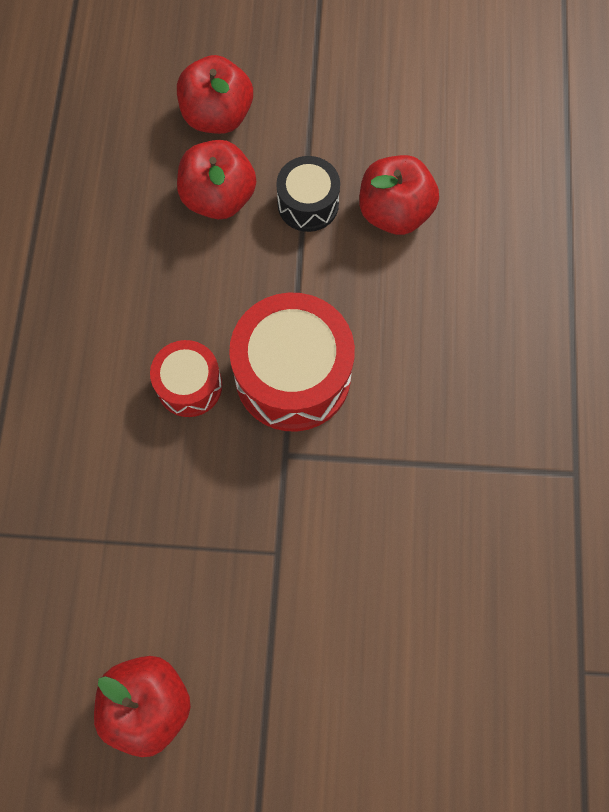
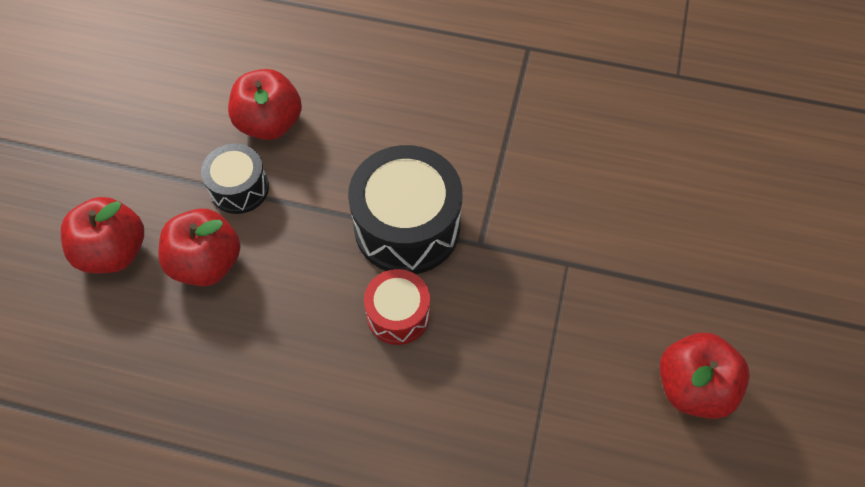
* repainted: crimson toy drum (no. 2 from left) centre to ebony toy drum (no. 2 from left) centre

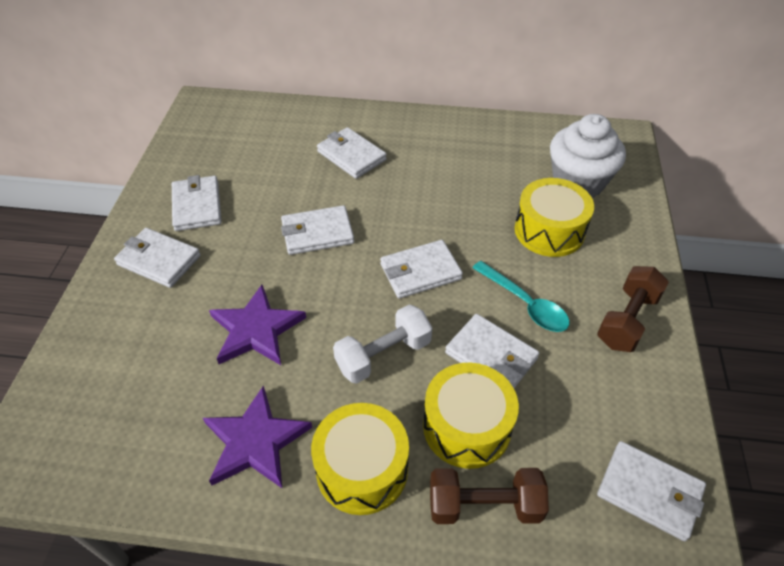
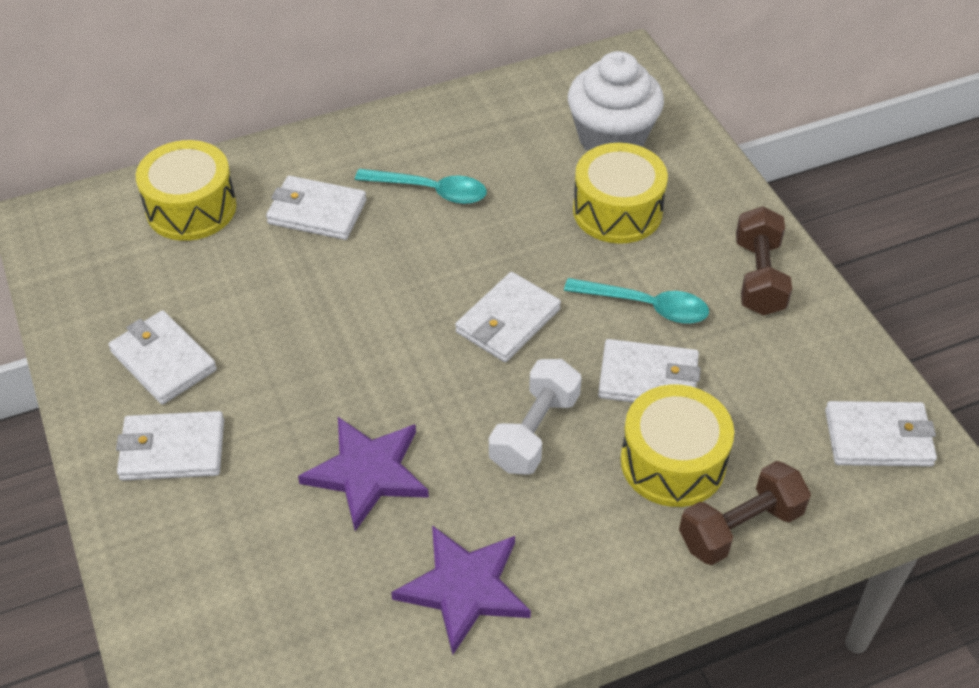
* gone: pure white billfold (no. 3 from left) centre
* shifted: yellow toy drum (no. 1 from left) bottom centre to top left
* new: teal tablespoon (no. 1 from left) top centre

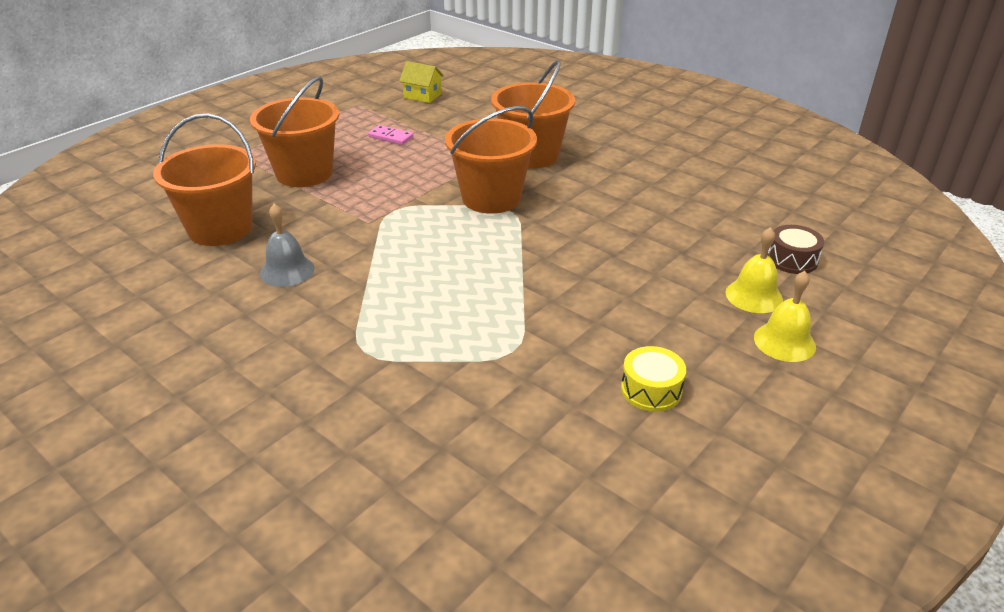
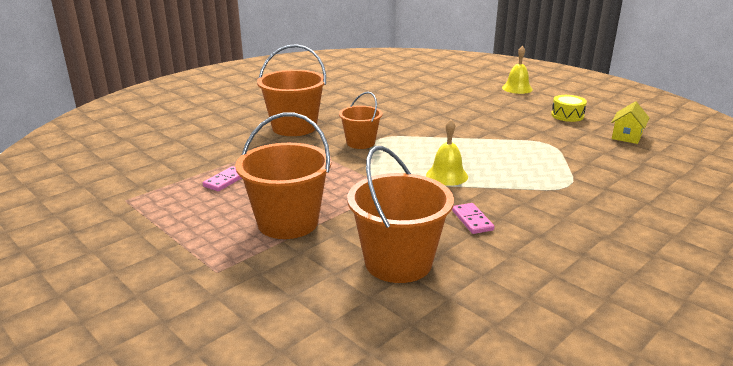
* swapped: gray school bell middle left to rose-pink domino piece (no. 2 from left) centre
* shifted: yellow cottage top centre to middle right
* scaled: orange-coloured bucket (no. 3 from left) top centre = top centre x0.61
* shifted: yellow school bell (no. 1 from left) middle right to centre
* gone: brown toy drum middle right

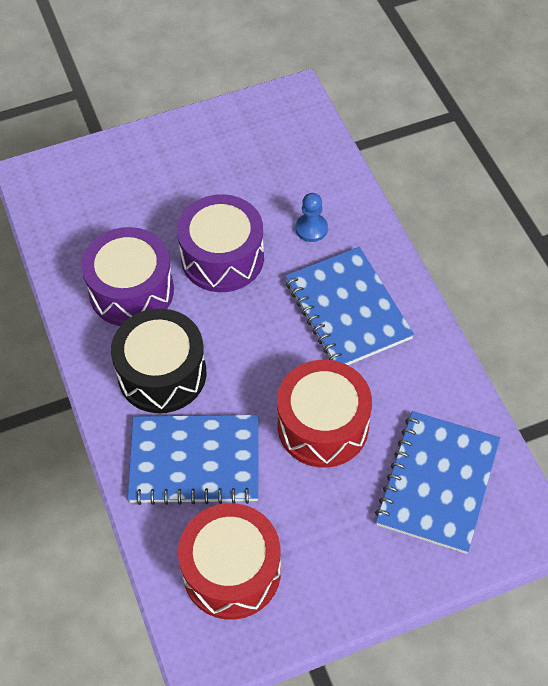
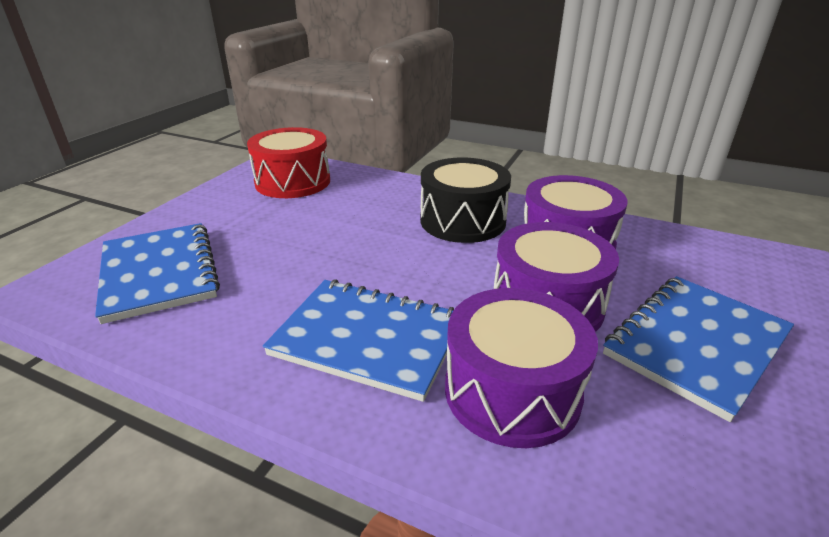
* shifted: blue notepad (no. 1 from left in the first image) bottom centre to blue notepad (no. 3 from left) middle right
* gone: crimson toy drum (no. 2 from left) centre
* swapped: blue chess pawn top centre to royal purple toy drum (no. 1 from left) bottom centre

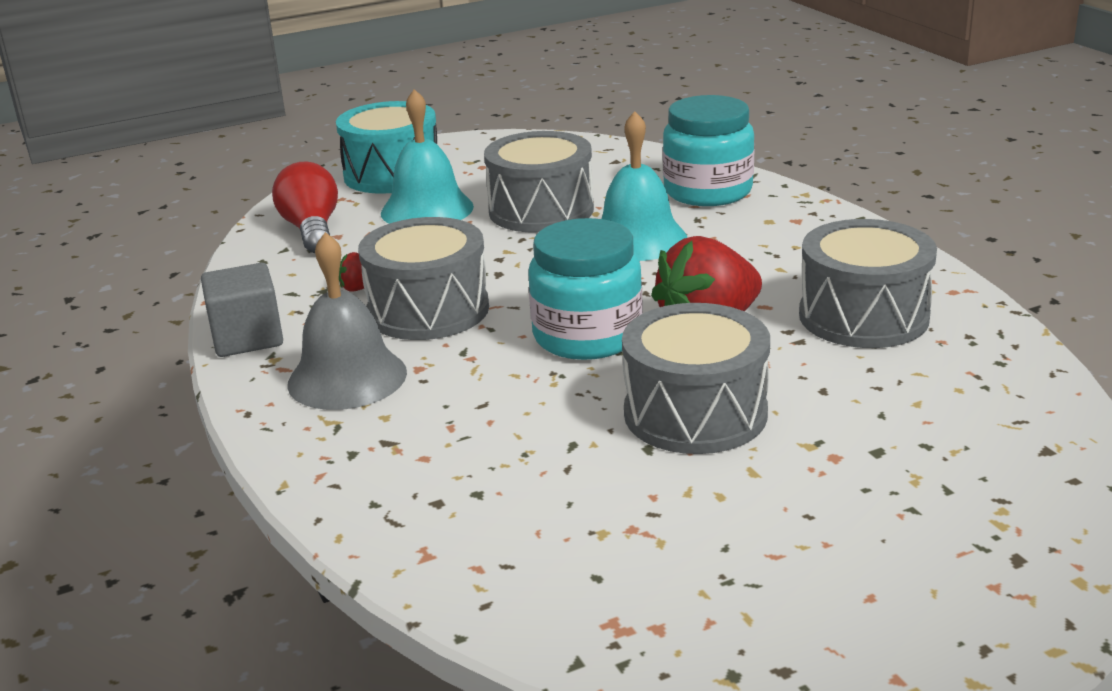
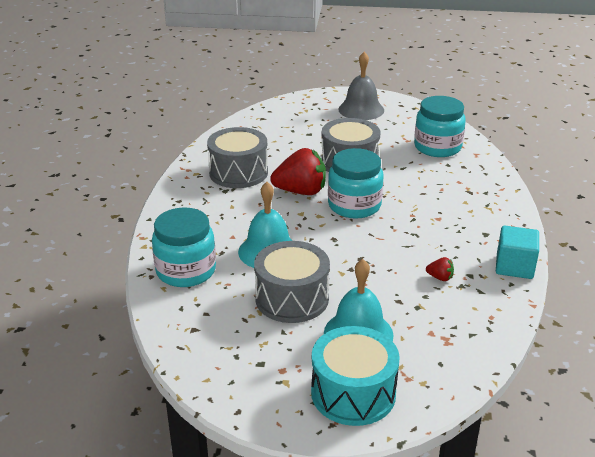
* repainted: gray cube middle left to teal cube middle right
* gone: crimson light bulb top left
* shifted: gray school bell middle left to top centre
* gone: gray toy drum (no. 1 from left) centre
* new: teal preserve jar (no. 3 from left) top right

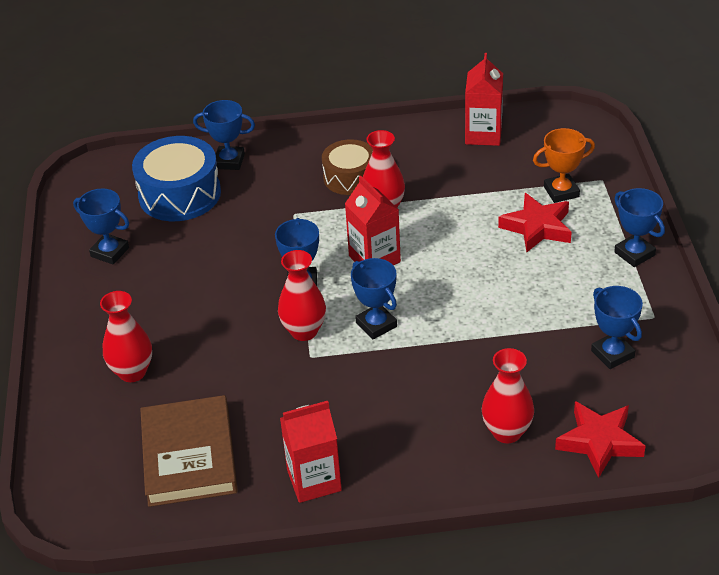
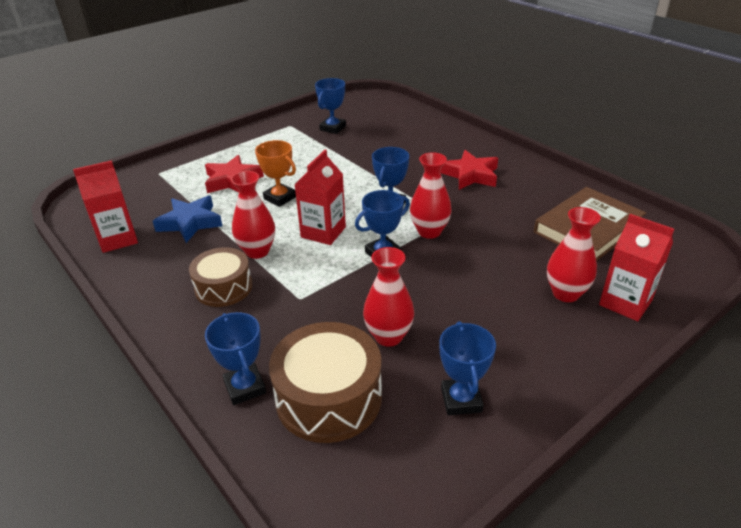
* repainted: blue toy drum top left to brown toy drum (no. 2 from left) bottom centre
* shifted: crimson juice carton (no. 1 from left in the first image) bottom centre to crimson juice carton (no. 3 from left) middle right
* shifted: crimson tall vase (no. 4 from left in the first image) bottom right to crimson tall vase (no. 2 from left) centre
* shifted: orange-coloured trophy top right to top centre
* shifted: crimson five-pointed star (no. 2 from left) bottom right to top centre
* gone: blue trophy (no. 6 from left) middle right
* new: blue five-pointed star middle left

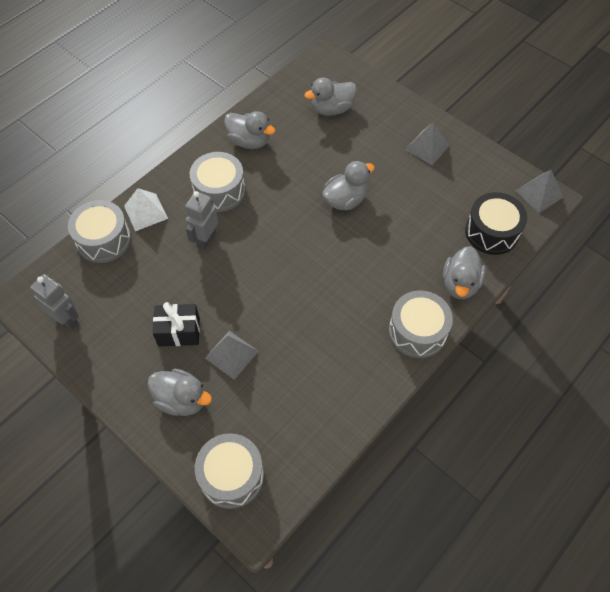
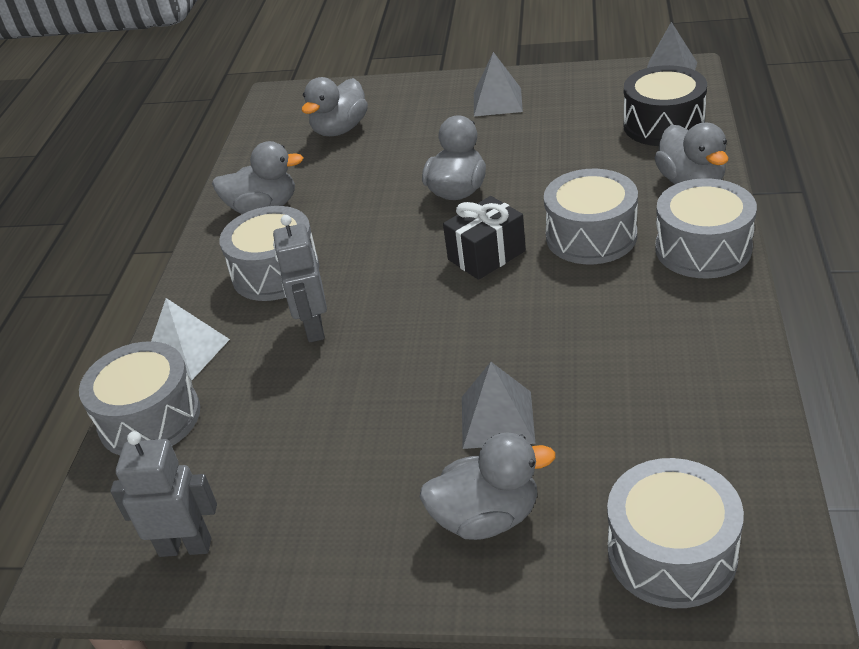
* shifted: ebony present middle left to centre
* new: gray toy drum (no. 3 from left) top right

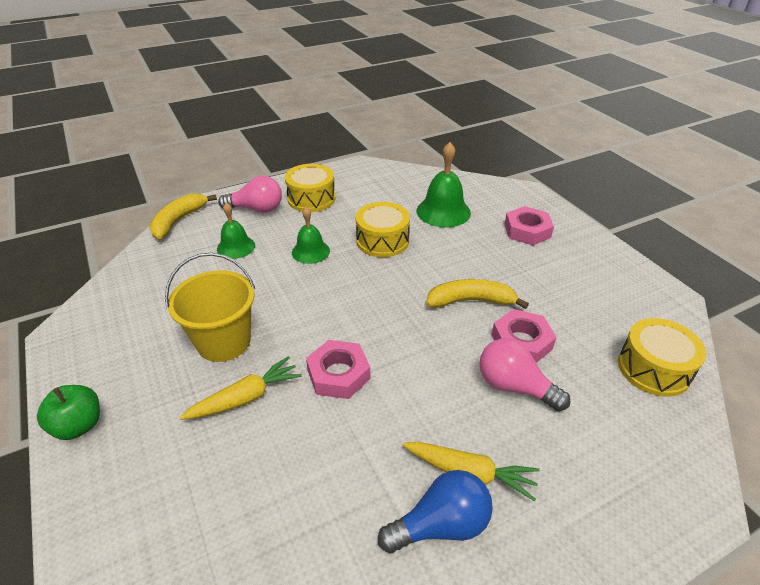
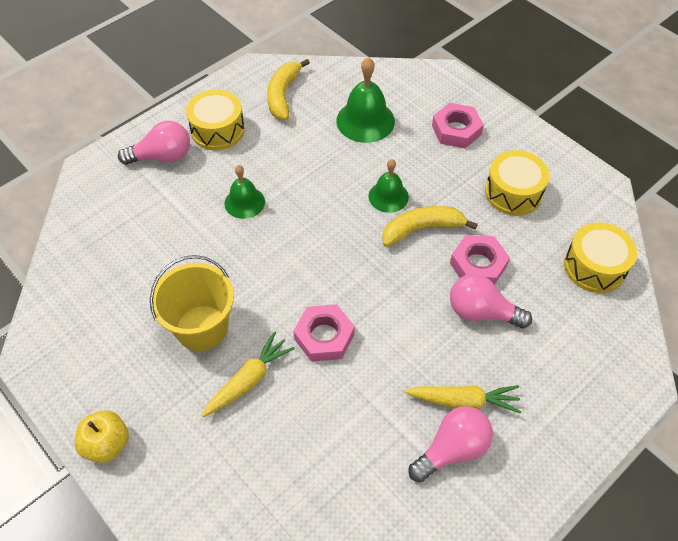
* repainted: emerald toy apple bottom left to yellow toy apple bottom left
* shifted: yellow banana (no. 1 from left) middle left to top centre
* shifted: emerald school bell (no. 1 from left in the first image) middle left to emerald school bell (no. 3 from left) centre
* shifted: yellow toy drum (no. 2 from left) centre to middle right
* repainted: blue light bulb bottom centre to rose-pink light bulb (no. 2 from left) bottom centre

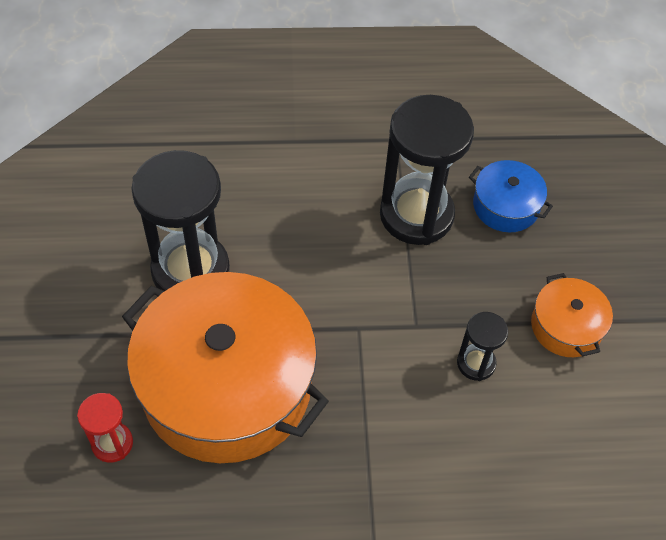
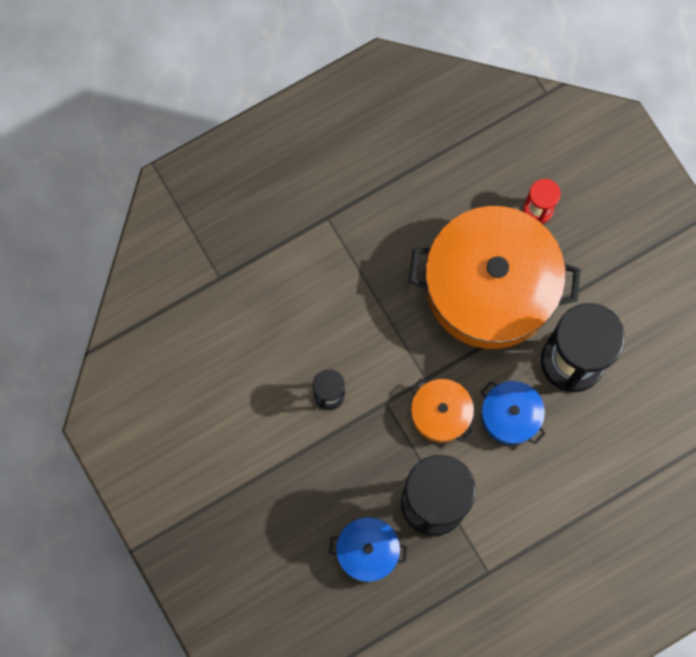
* shifted: orange-coloured stockpot (no. 2 from left in the first image) middle right to orange-coloured stockpot (no. 1 from left) centre
* new: blue stockpot (no. 2 from left) middle right

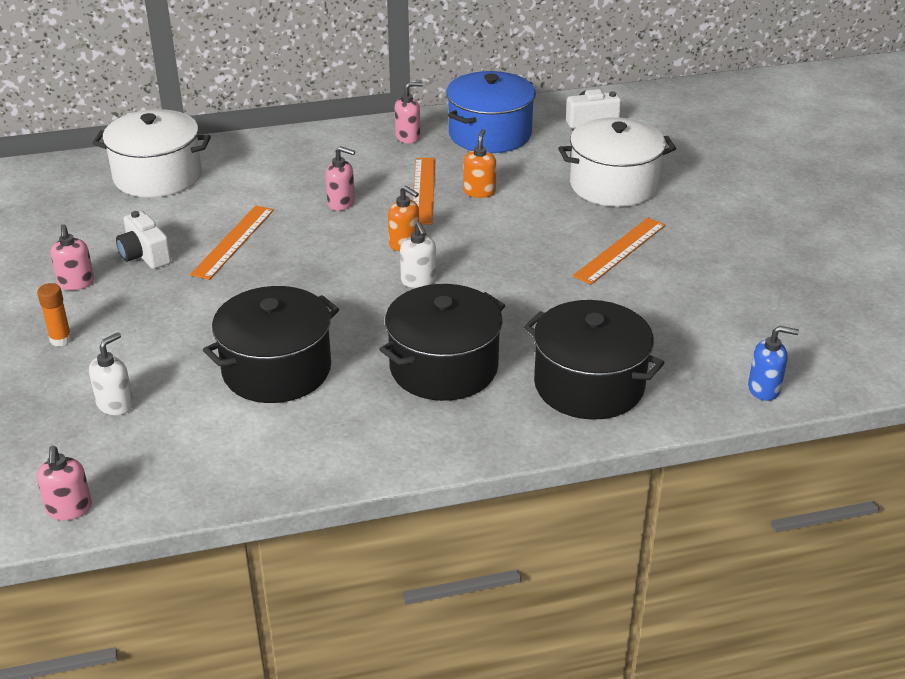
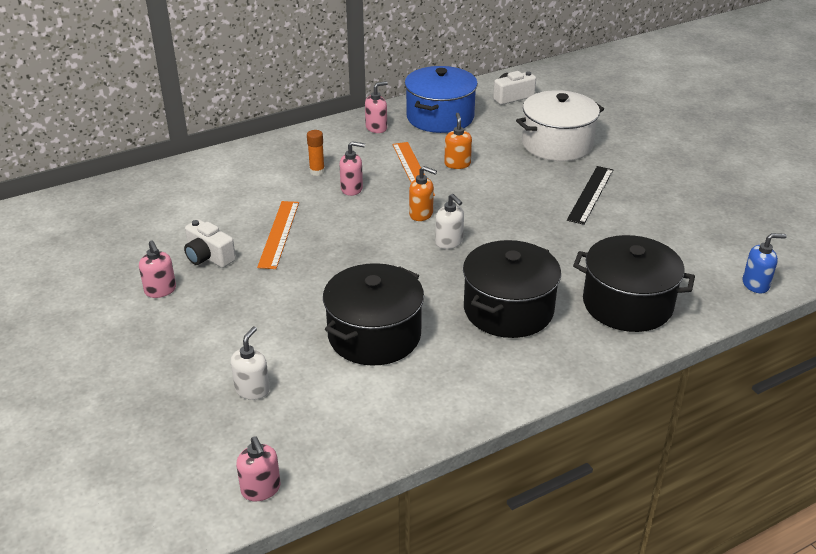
* shifted: orange-coloured stick of glue middle left to top centre
* gone: pure white stockpot (no. 1 from left) top left
* repainted: orange-coloured straightedge (no. 3 from left) middle right to ebony straightedge middle right

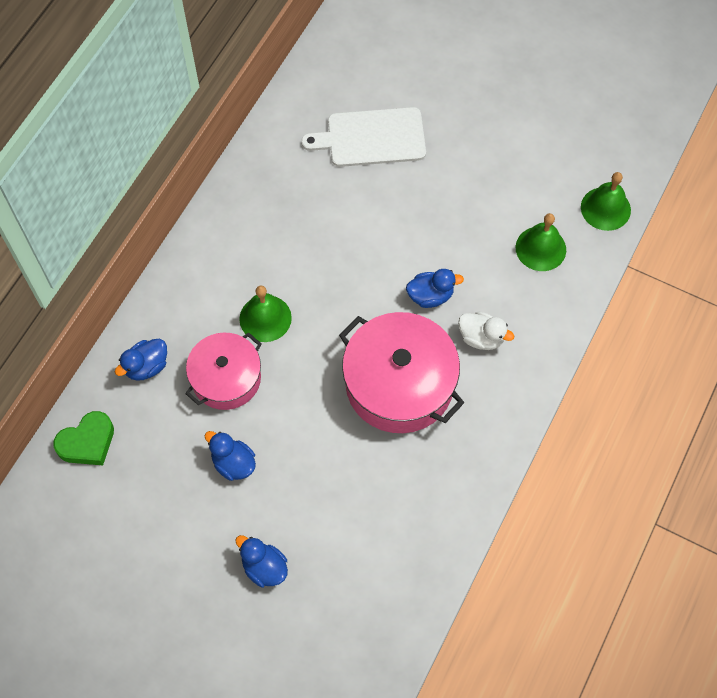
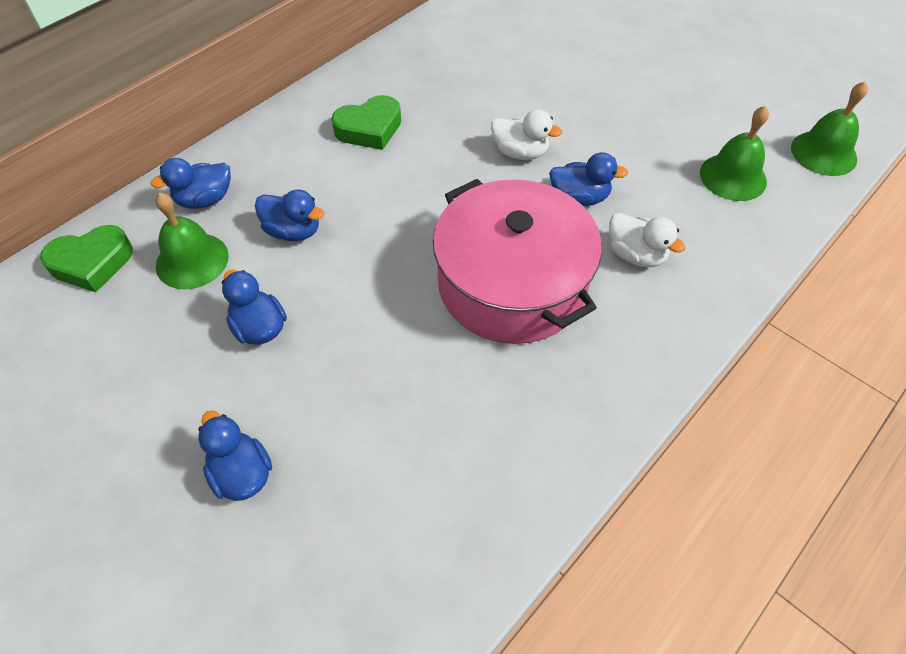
* swapped: rose-pink stockpot (no. 1 from left) middle left to blue rubber duck (no. 4 from left) top left
* shifted: emerald school bell (no. 1 from left) centre to middle left
* gone: pure white chopping board top centre
* new: emerald heart (no. 2 from left) top centre
* new: pure white rubber duck (no. 1 from left) top centre

